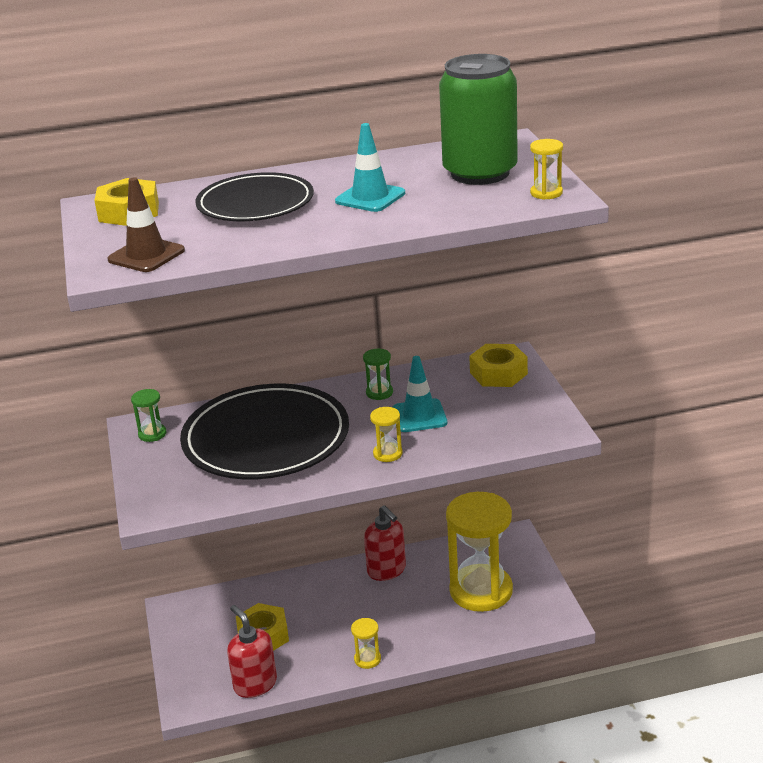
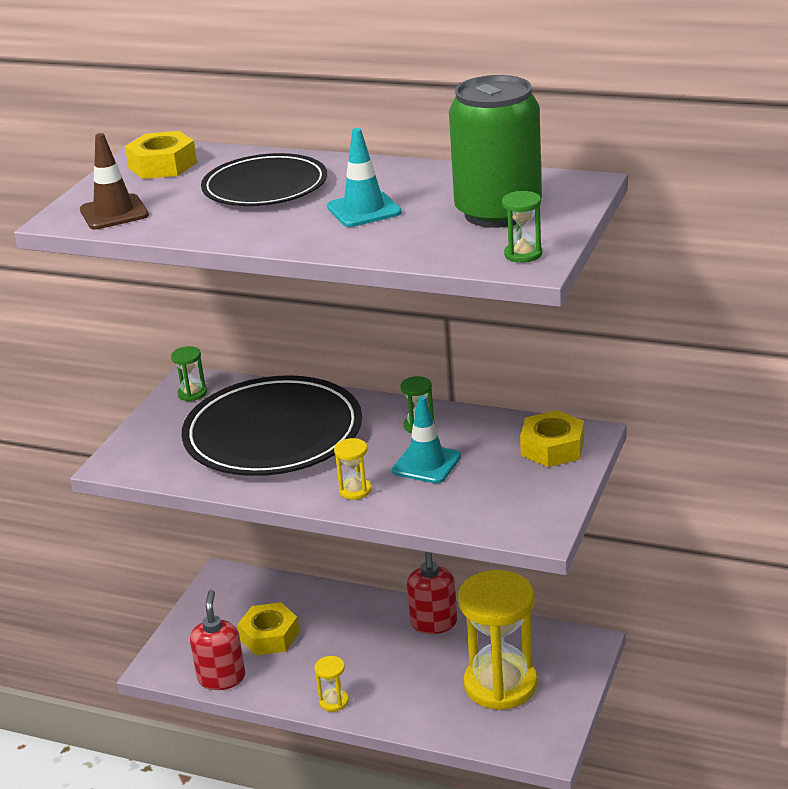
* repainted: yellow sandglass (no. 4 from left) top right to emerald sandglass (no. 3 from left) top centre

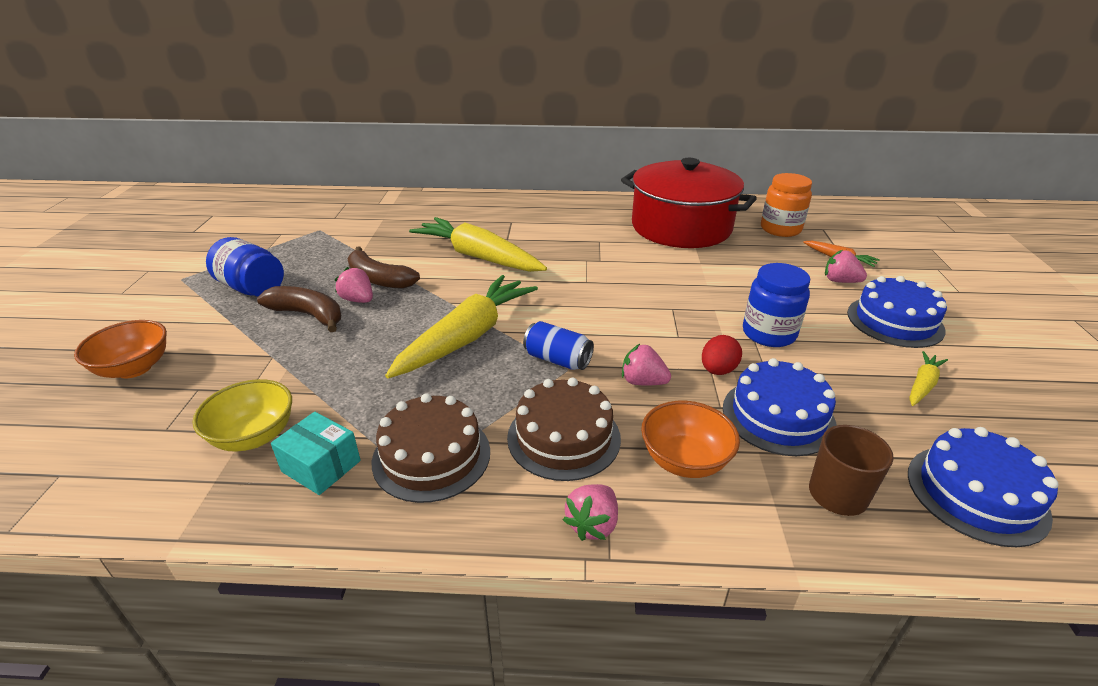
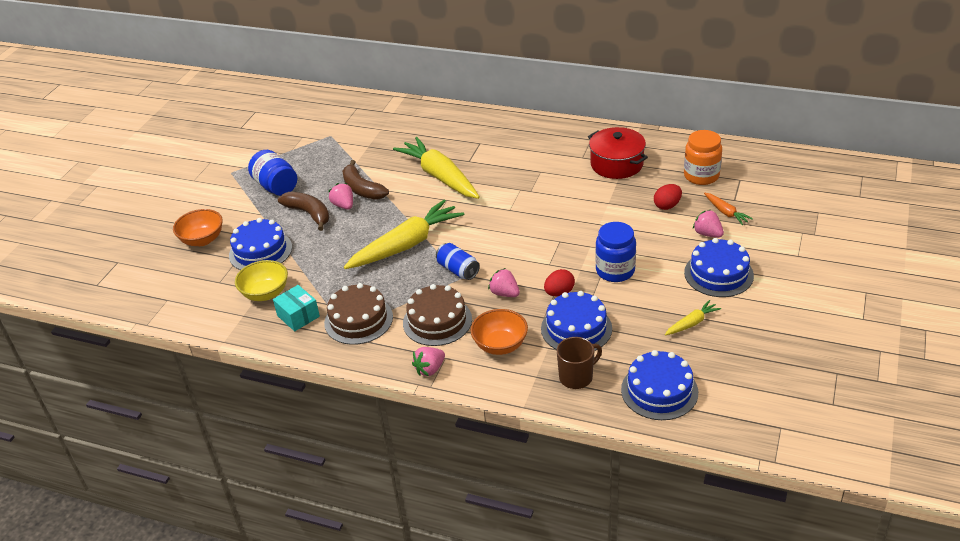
* scaled: crimson stockpot top centre = top centre x0.62
* new: blue gateau (no. 1 from left) middle left
* new: crimson egg (no. 2 from left) middle right

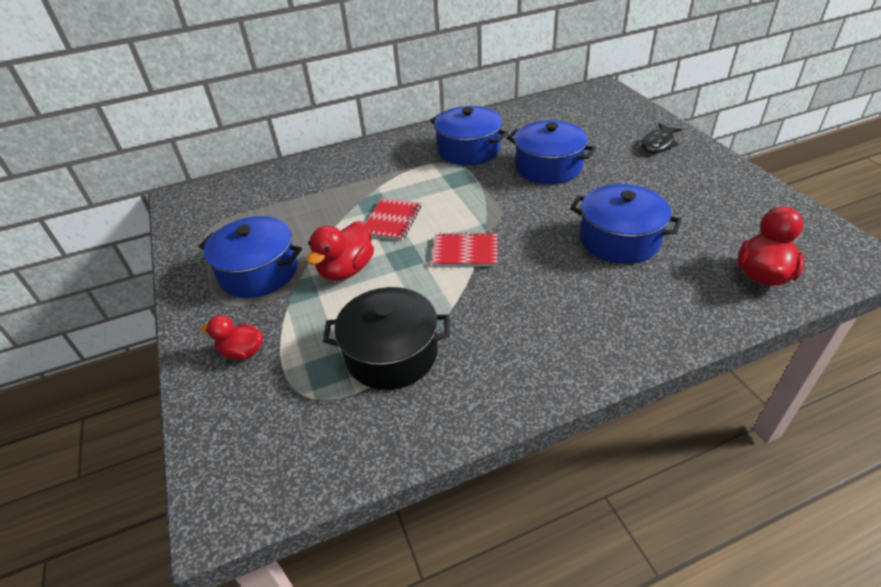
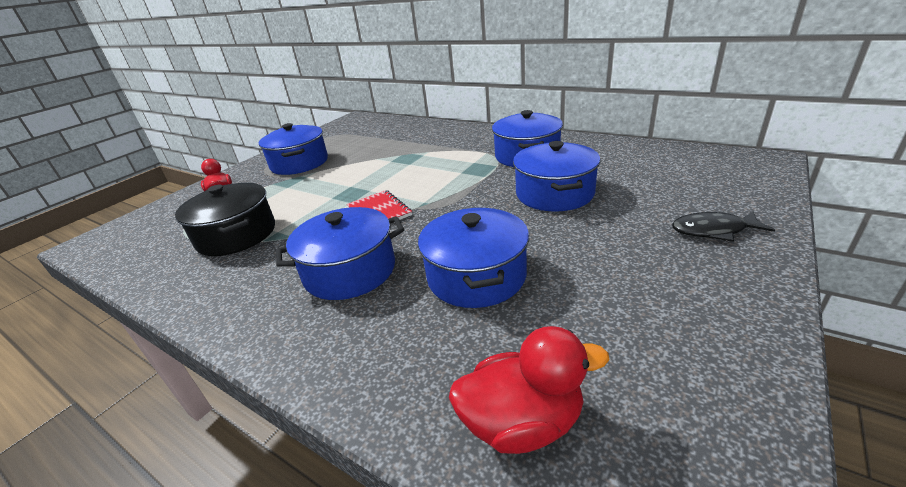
* gone: crimson rubber duck (no. 2 from left) centre
* gone: crimson notepad (no. 1 from left) centre
* new: blue stockpot (no. 2 from left) centre

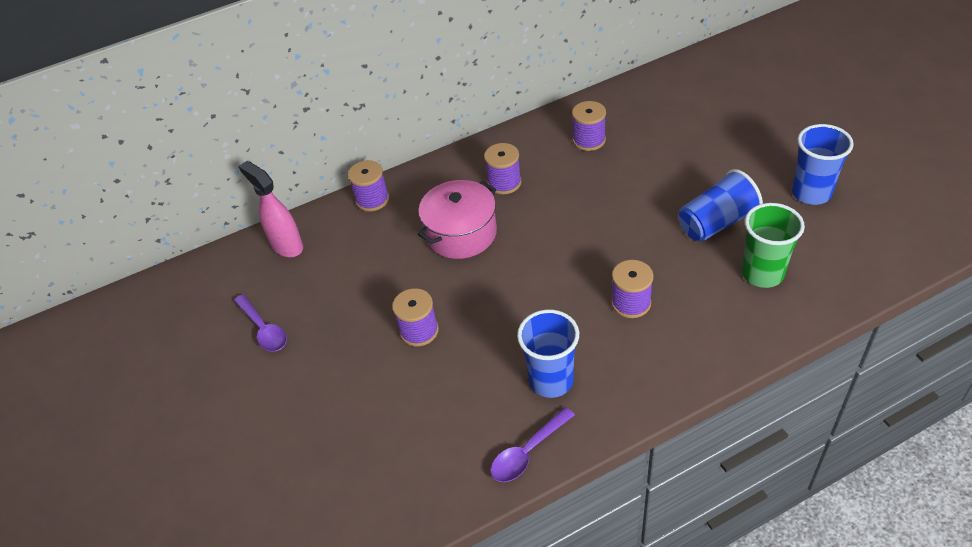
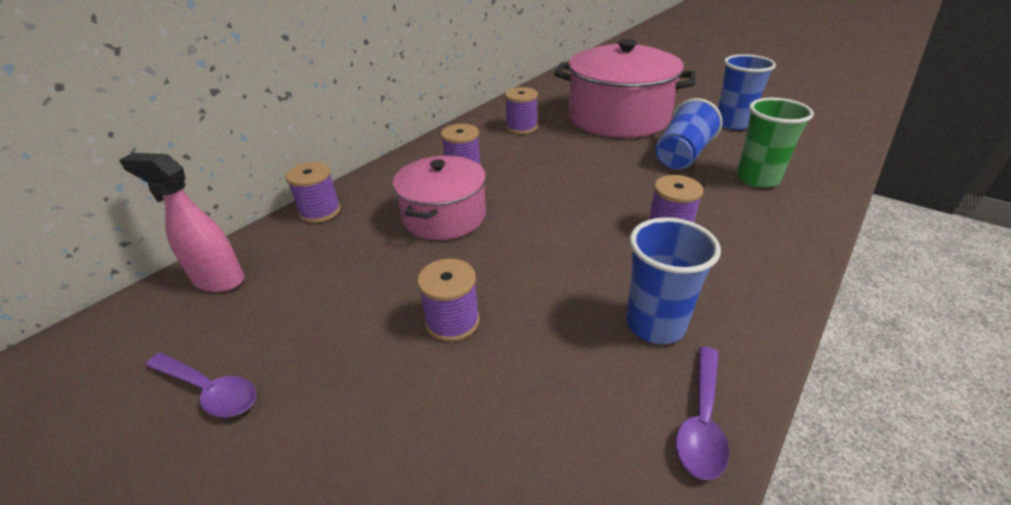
* new: rose-pink stockpot (no. 2 from left) top centre

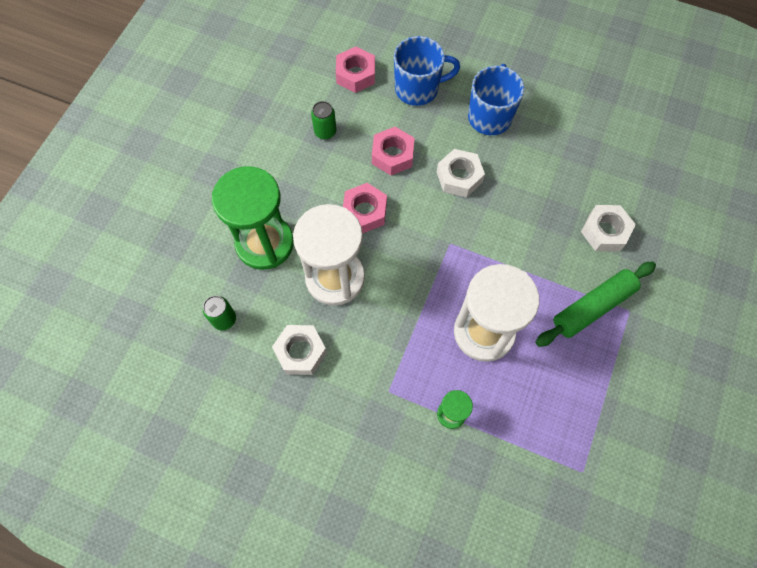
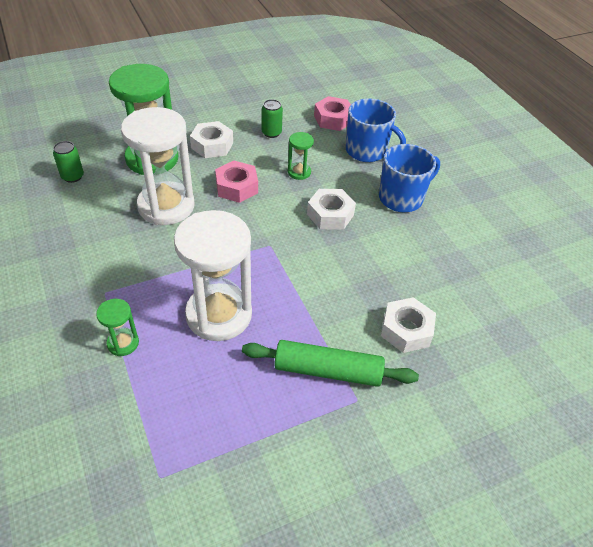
* shifted: pure white hex nut (no. 1 from left) centre to top centre
* swapped: rose-pink hex nut (no. 3 from left) top centre to emerald sandglass (no. 3 from left) top centre

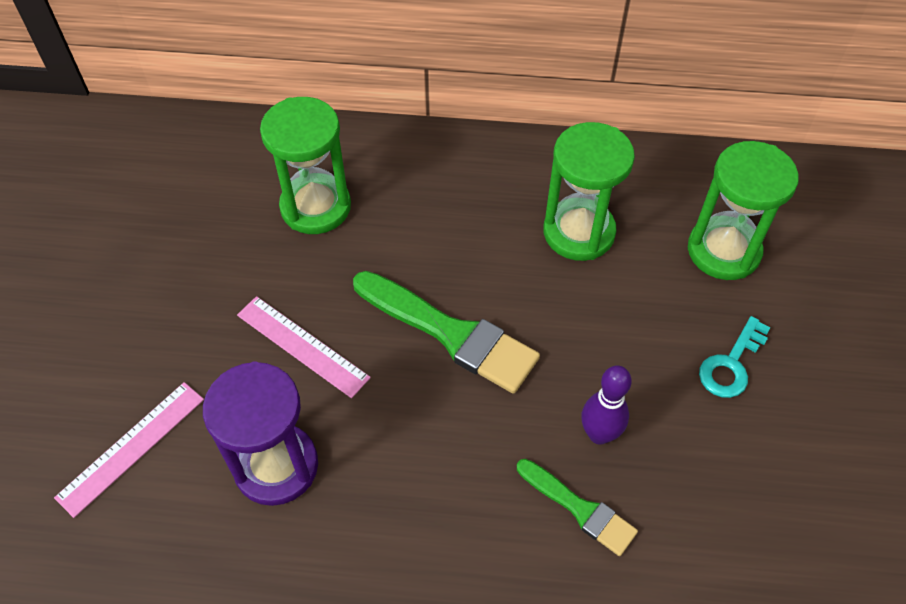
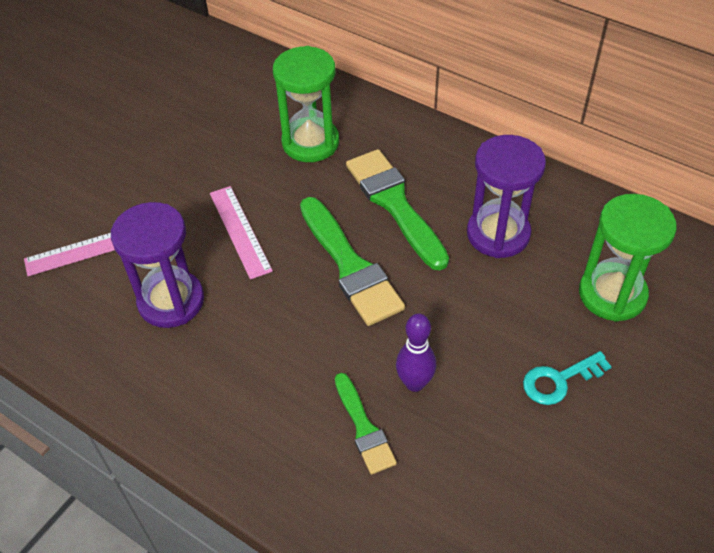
* repainted: emerald sandglass (no. 2 from left) top centre to royal purple sandglass (no. 2 from left) middle right
* new: emerald paint brush (no. 3 from left) centre

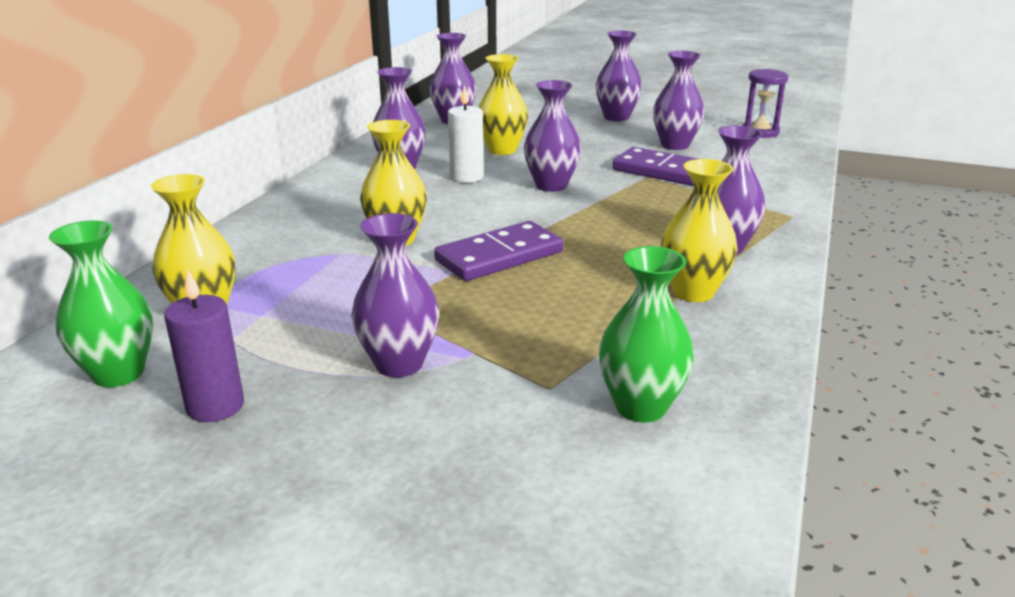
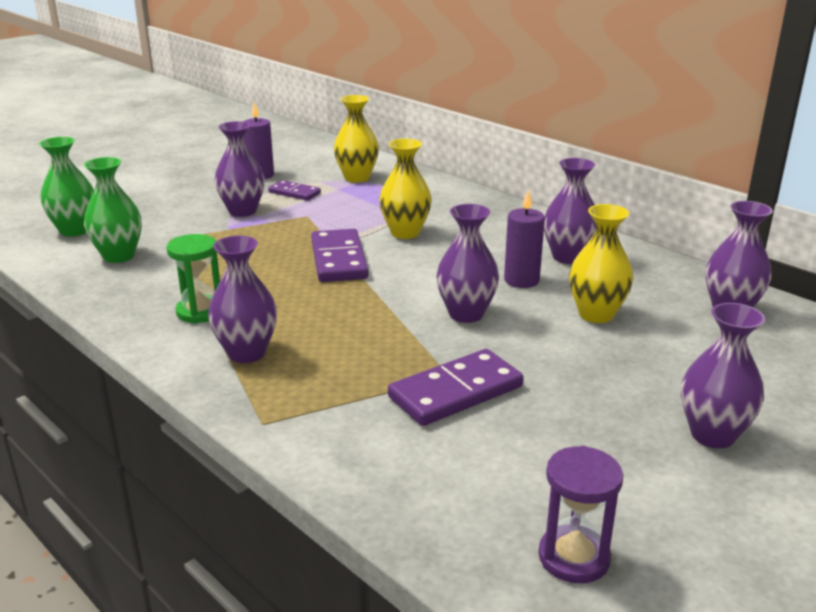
* shifted: emerald tall vase (no. 1 from left) middle left to top left
* repainted: pure white pillar candle top centre to royal purple pillar candle (no. 2 from left) centre
* gone: royal purple tall vase (no. 6 from left) top right
* swapped: yellow tall vase (no. 4 from left) middle right to emerald sandglass middle left
* new: royal purple domino piece (no. 1 from left) top centre

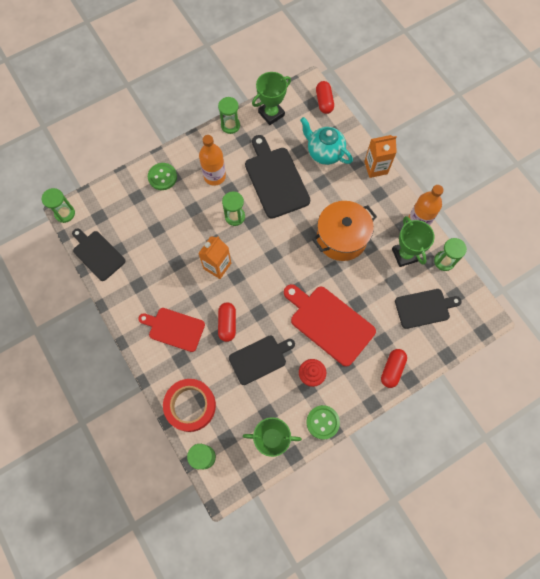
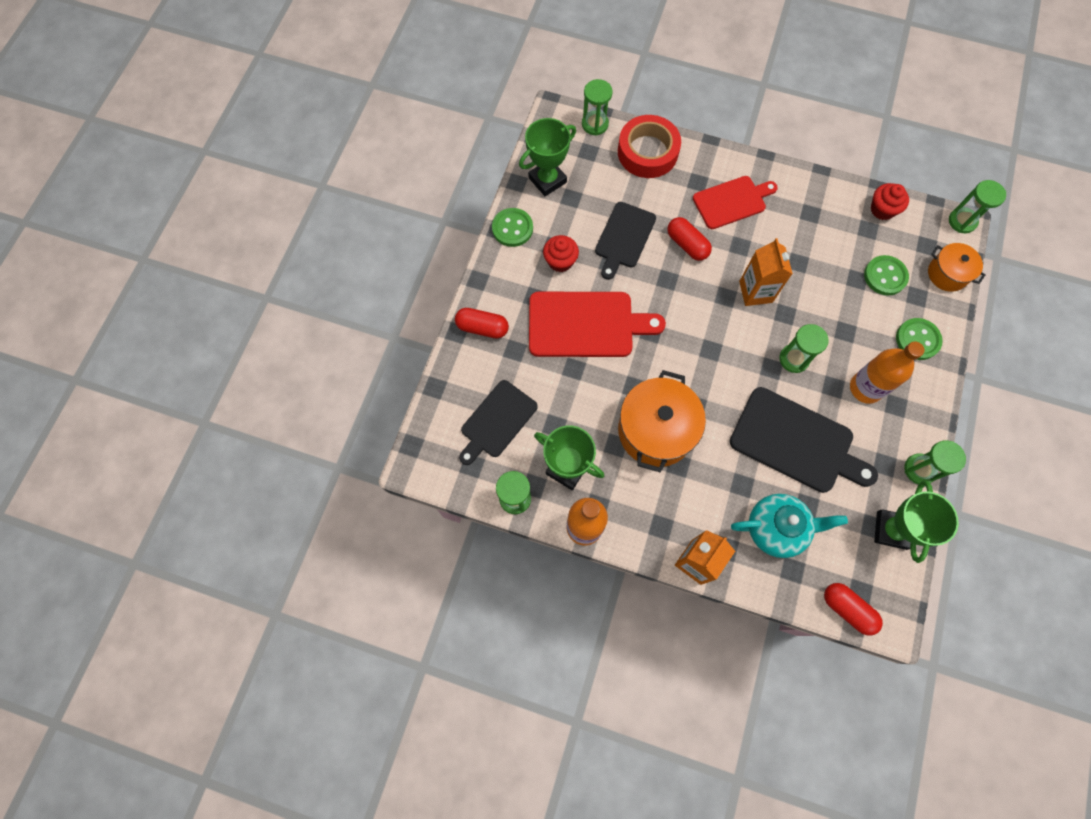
* swapped: ebony chopping board (no. 1 from left) middle left to crimson cupcake (no. 2 from left) top right
* rotated: crimson pill shape (no. 3 from left in the first image) middle right = centre 60 degrees counterclockwise
* new: emerald shirt button (no. 2 from left) middle right
* new: orange-coloured stockpot (no. 2 from left) top right

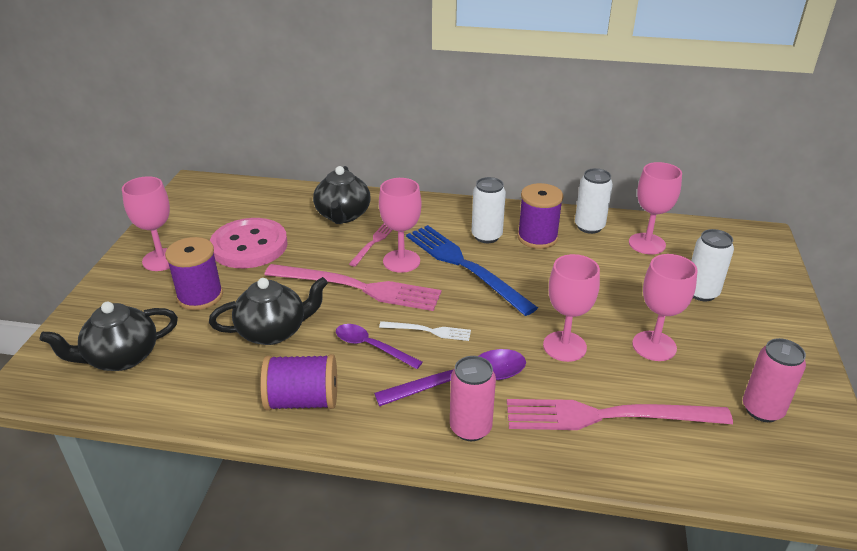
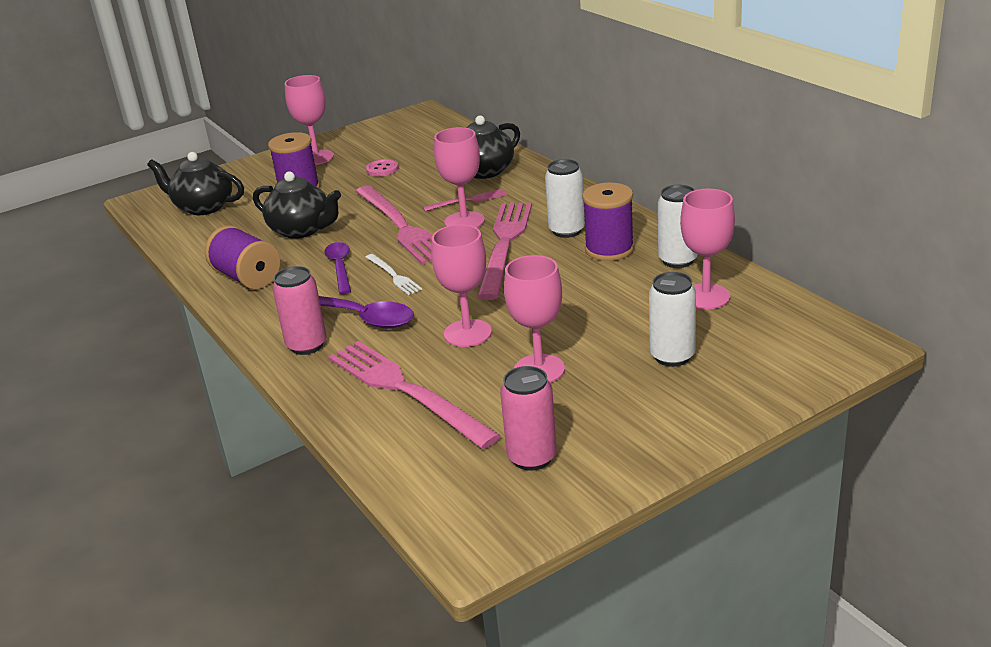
* scaled: rose-pink shirt button middle left = top centre x0.43
* repainted: blue dinner fork centre to rose-pink dinner fork (no. 4 from left) centre

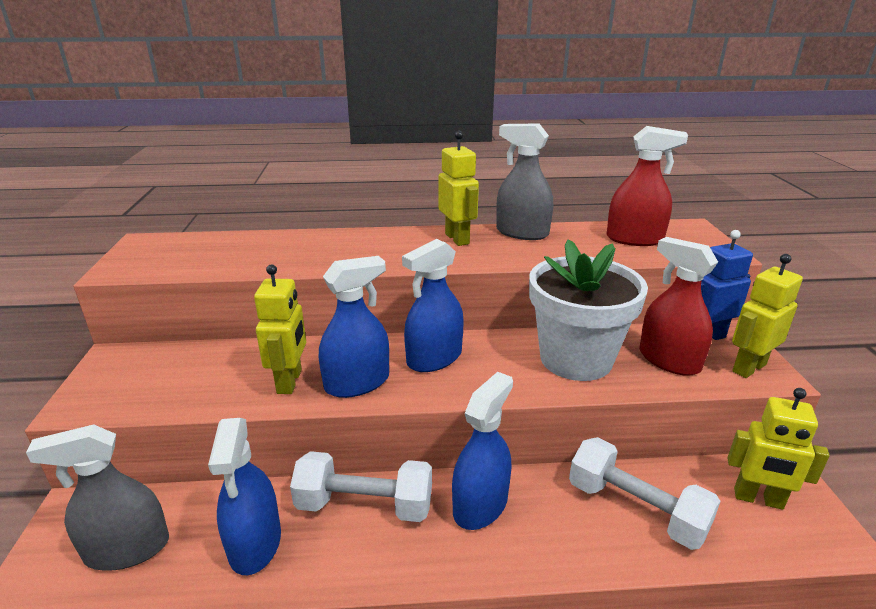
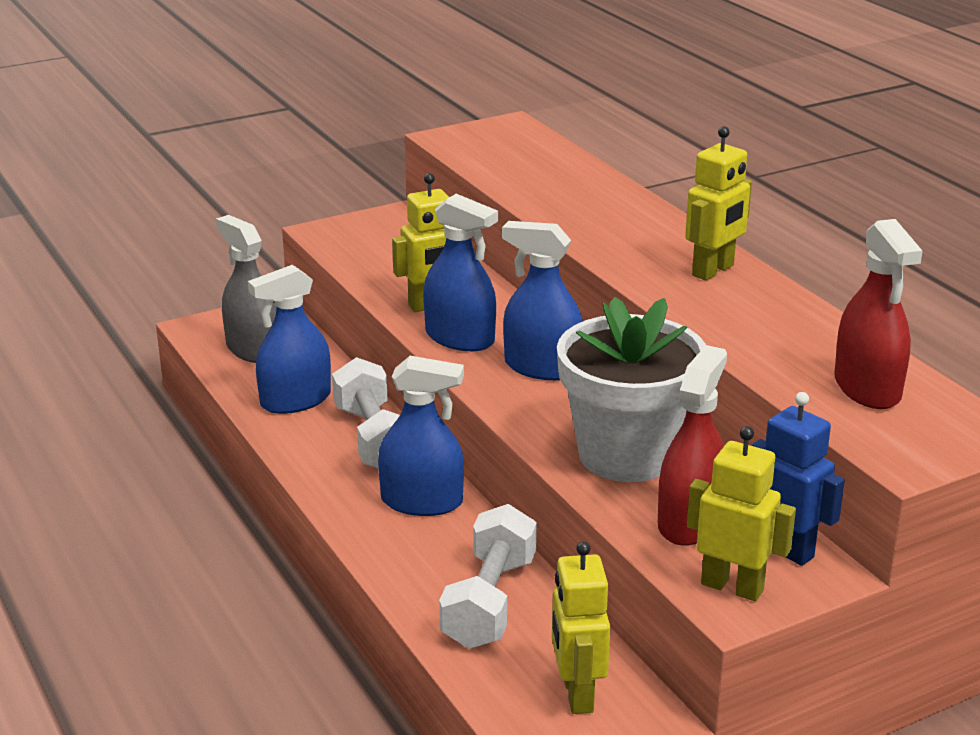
* gone: gray spray cleaner (no. 2 from left) top centre

